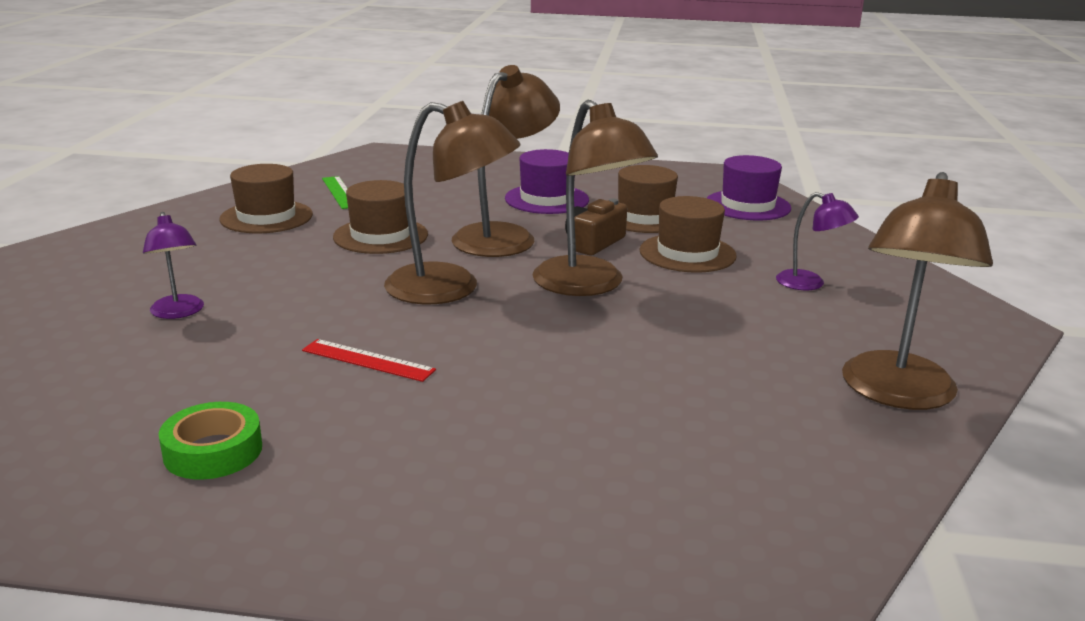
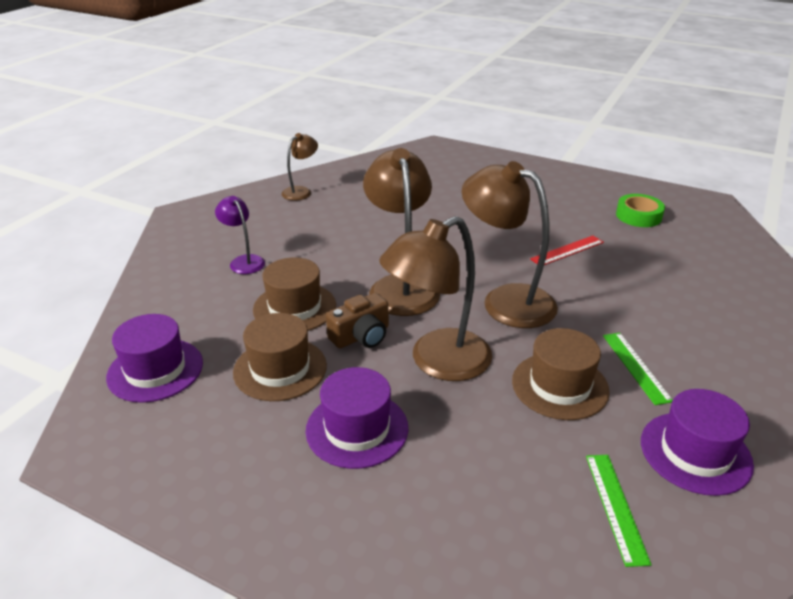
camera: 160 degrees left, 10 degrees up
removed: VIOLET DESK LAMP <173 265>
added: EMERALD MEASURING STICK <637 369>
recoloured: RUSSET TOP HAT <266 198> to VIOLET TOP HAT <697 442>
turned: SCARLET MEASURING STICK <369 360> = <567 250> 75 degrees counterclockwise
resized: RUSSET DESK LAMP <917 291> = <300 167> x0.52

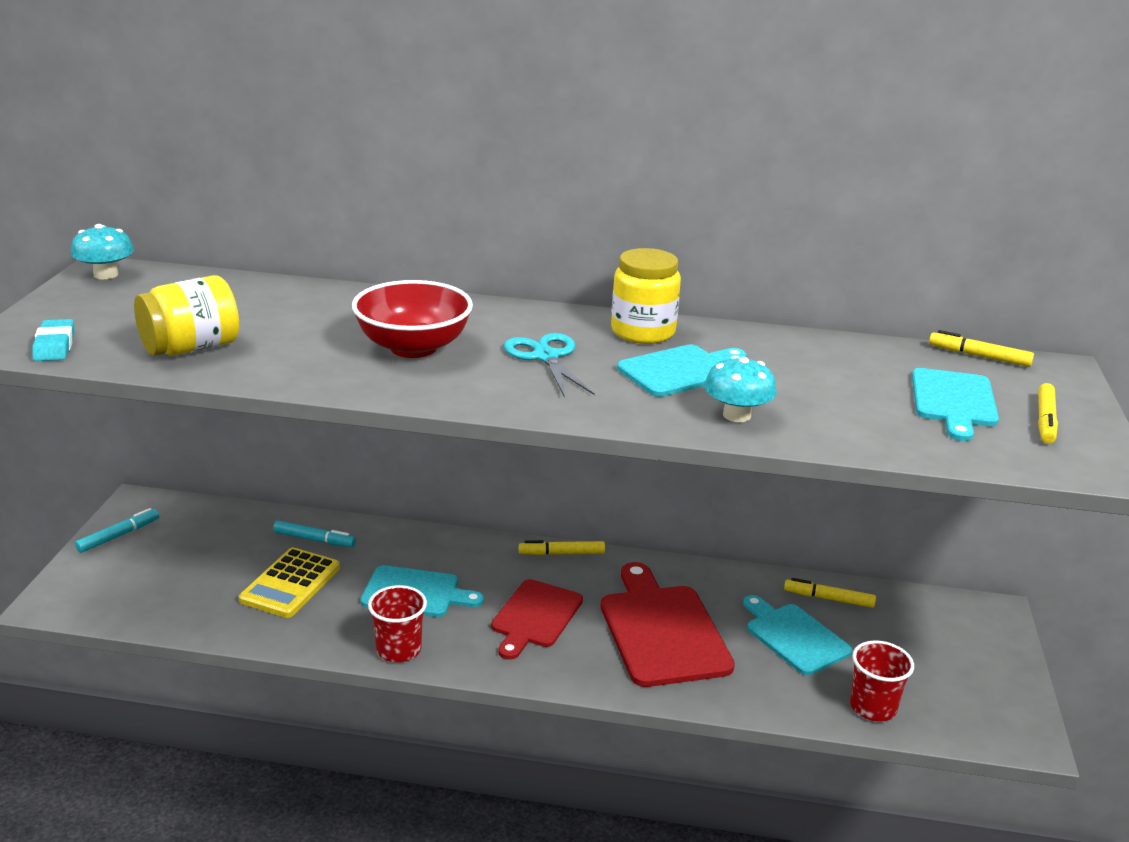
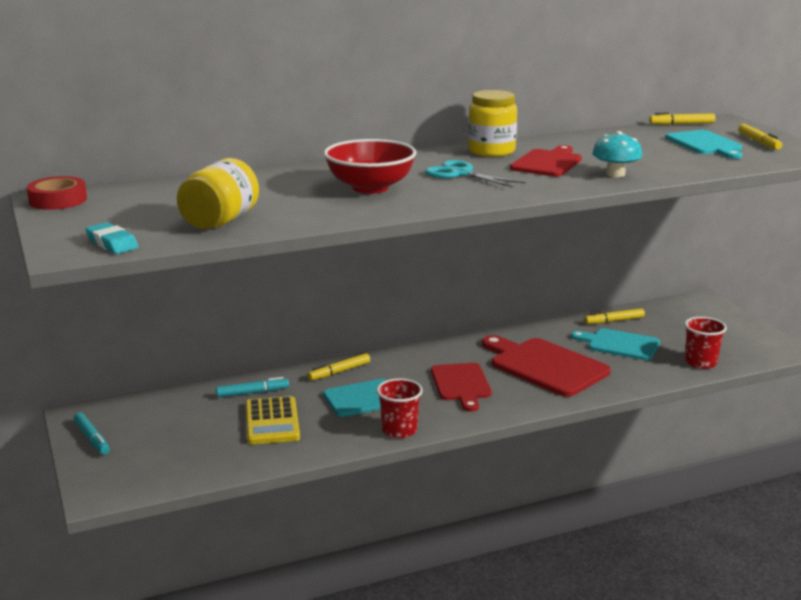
camera: 30 degrees left, 5 degrees down
moved: YELLOW FELT PEN <562 547> to <339 367>
replaced: TURQUOISE MUSHROOM <102 251> to SCARLET ROLL OF TAPE <57 193>
recoloured: TURQUOISE BREAD BOARD <682 371> to SCARLET BREAD BOARD <546 161>
turned: TURQUOISE FELT PEN <117 530> = <92 433> 135 degrees clockwise

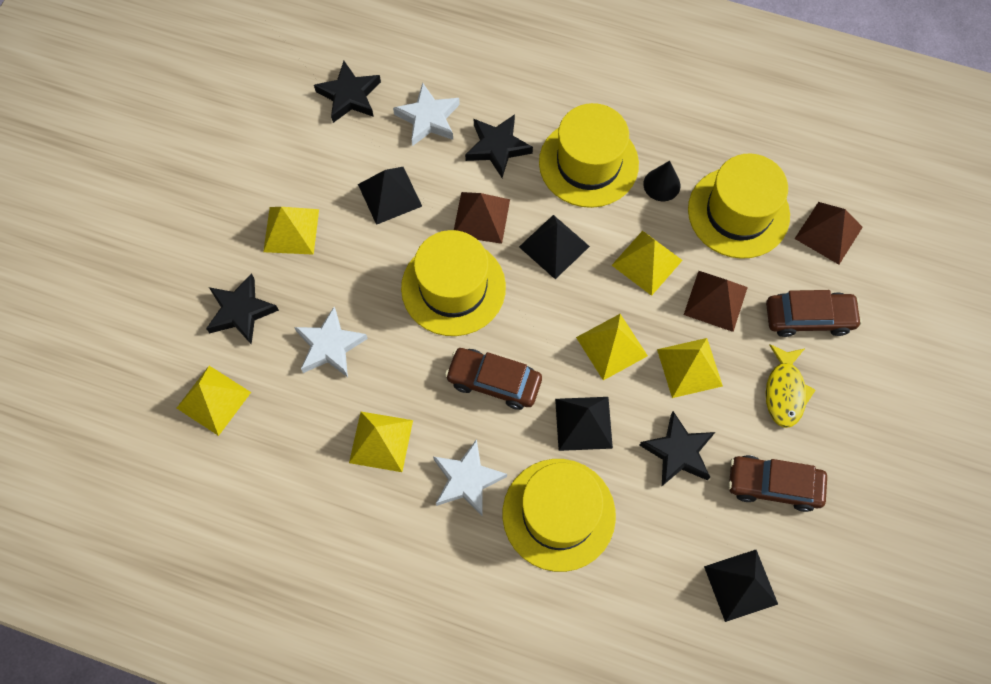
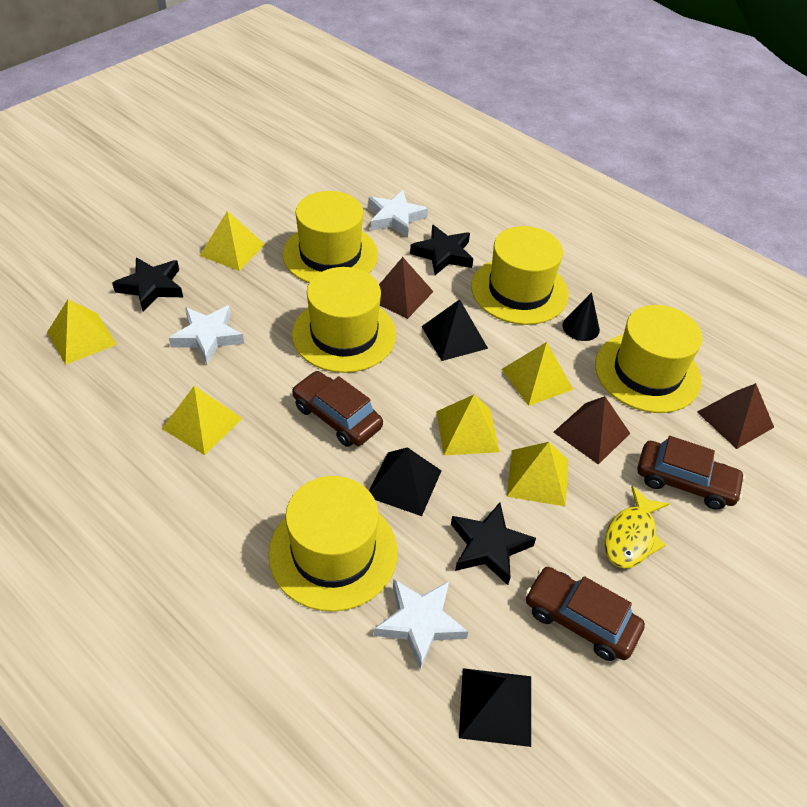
camera: 20 degrees right, 20 degrees down
removed: BLACK STAR <347 92>
moved: PURE WHITE STAR <470 477> to <421 624>
replaced: BLACK PYRAMID SHAPE <390 196> to YELLOW TOP HAT <330 237>

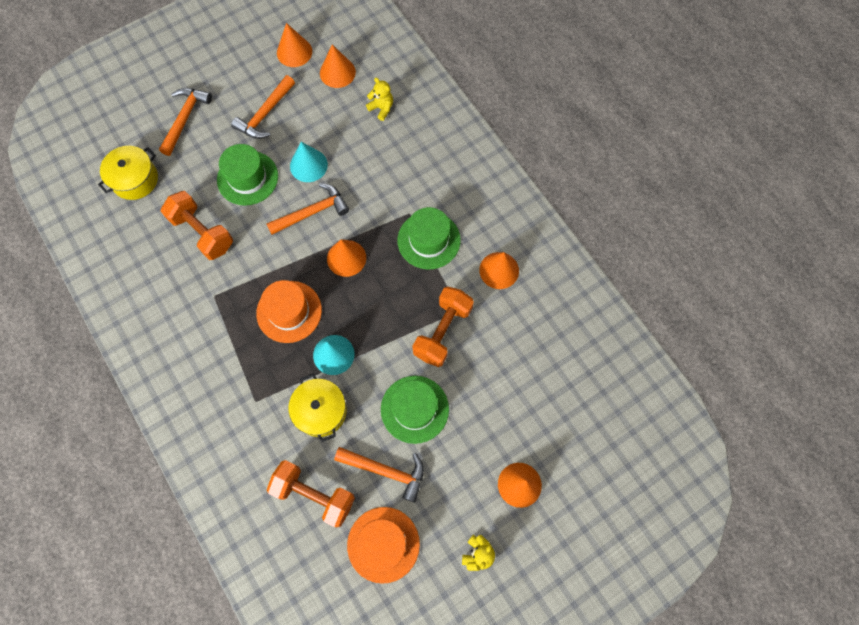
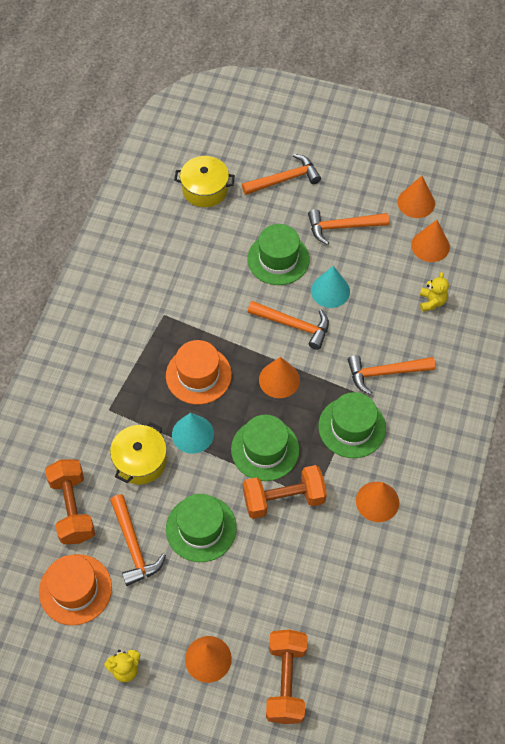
camera: 50 degrees right, 10 degrees down
added: EMERALD TOP HAT <265 448>; ORANGE-COLOURED CARPENTER'S HAMMER <392 375>
moved: ORANGE-COLOURED FREE WEIGHT <197 225> to <286 677>

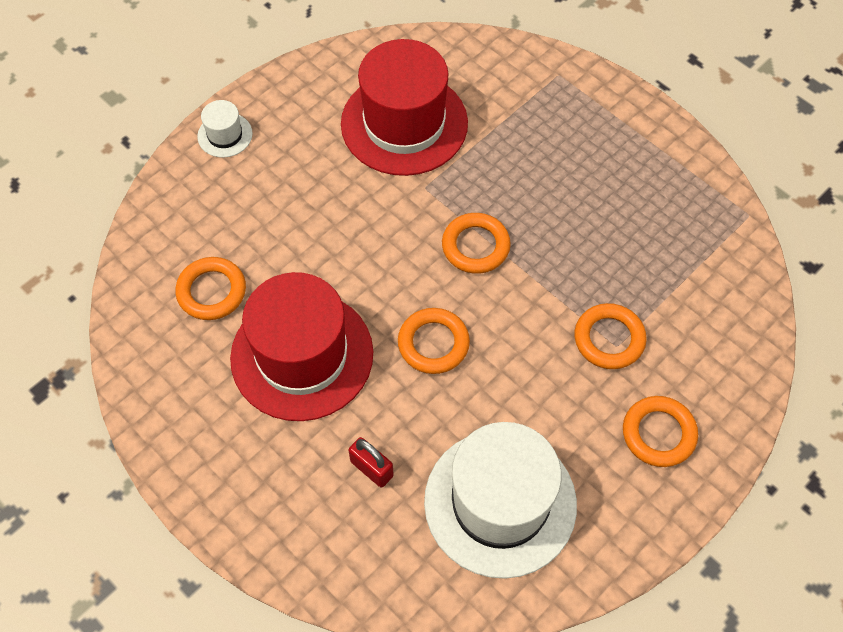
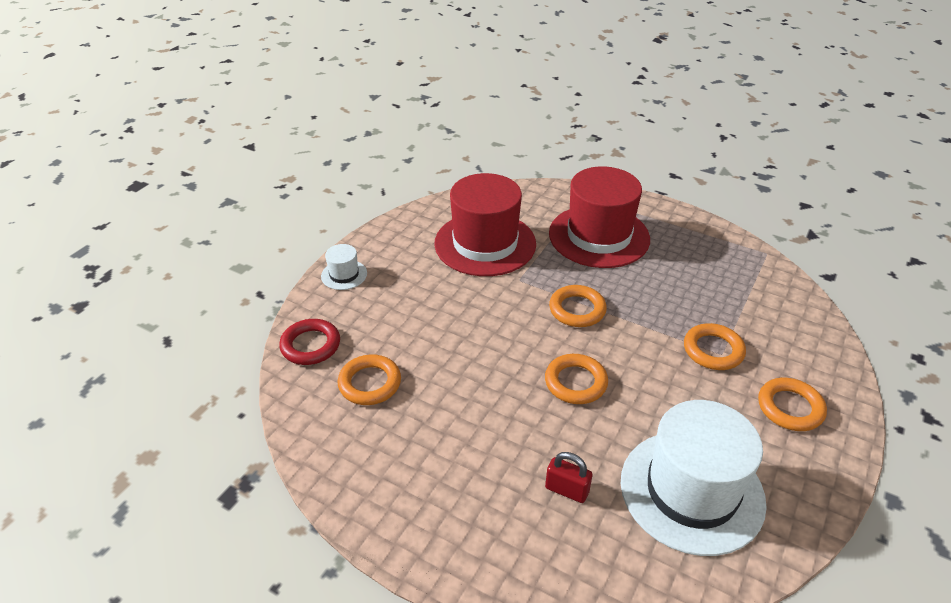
camera: 15 degrees left, 20 degrees down
added: SCARLET RING <309 342>
moved: SCARLET TOP HAT <301 346> to <599 217>

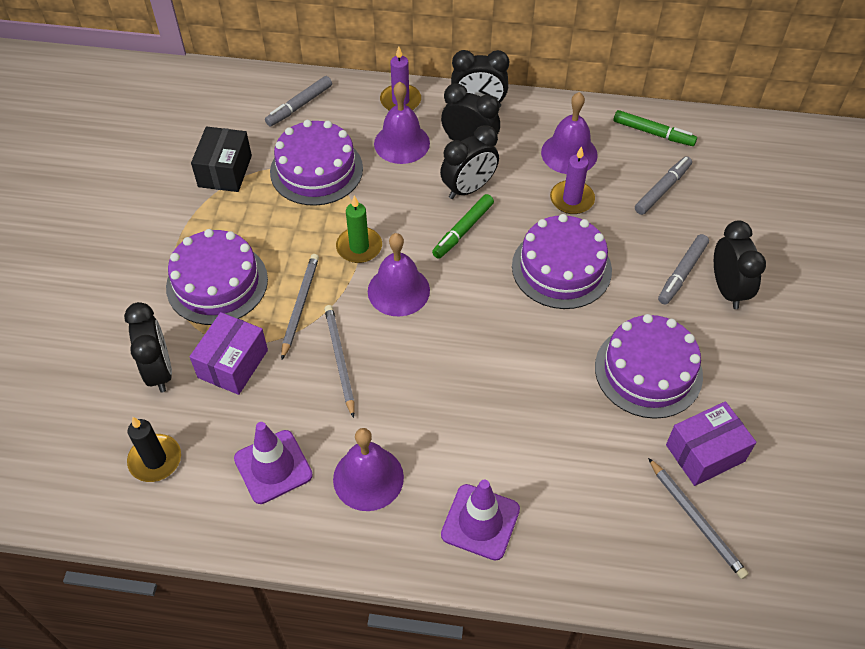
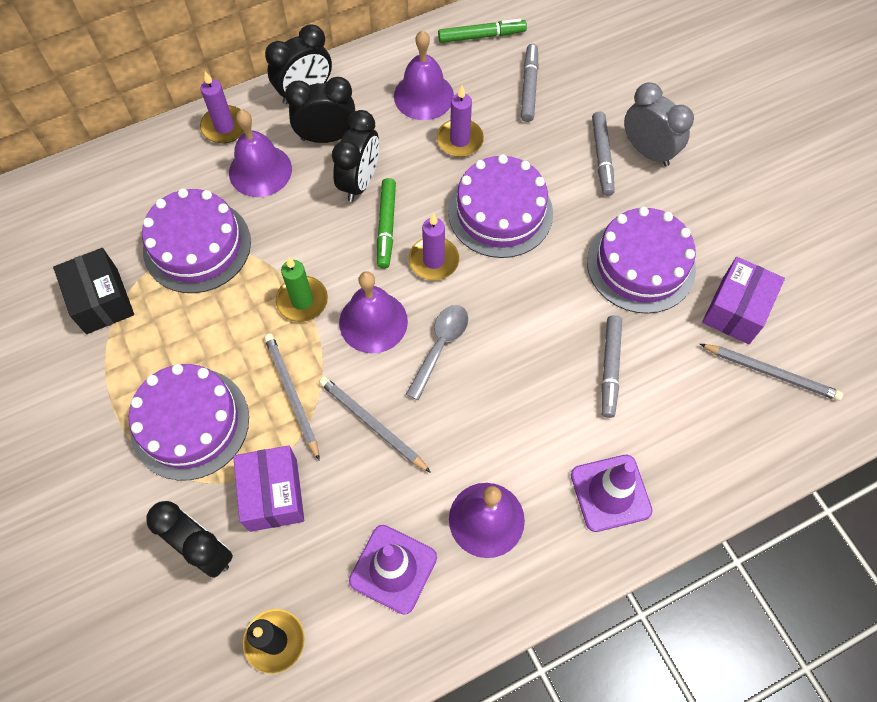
camera: 35 degrees left, 10 degrees up
added: GREY TEASPOON <437 353>; VIOLET PILLAR CANDLE <434 246>
moved: GREY FELT PEN <298 101> to <611 366>
recoloured: BLACK BEDSIDE CLOCK <740 265> to GREY BEDSIDE CLOCK <659 124>

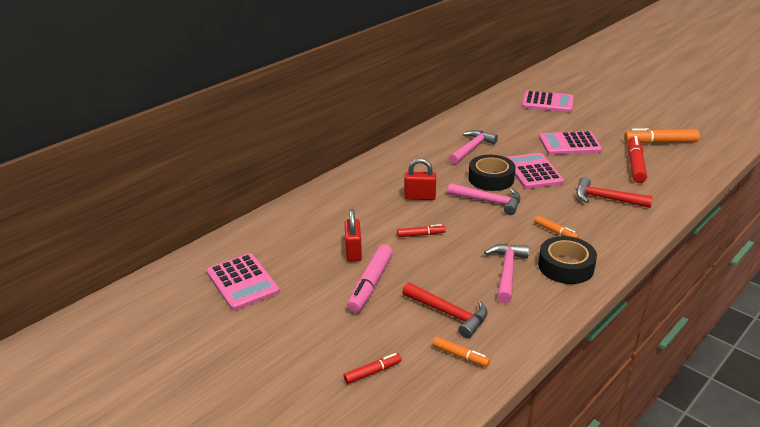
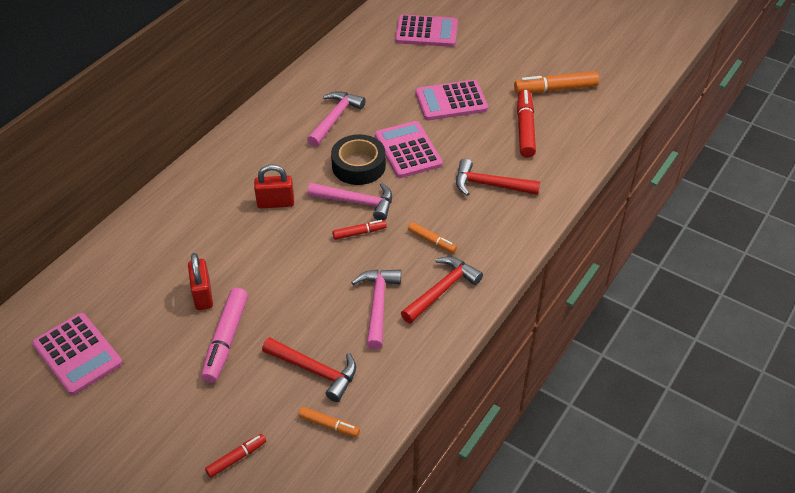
camera: 10 degrees left, 15 degrees up
moved: SCARLET FELT PEN <421 230> to <359 230>
replaced: BLACK ROLL OF TAPE <567 260> to SCARLET CARPENTER'S HAMMER <442 290>

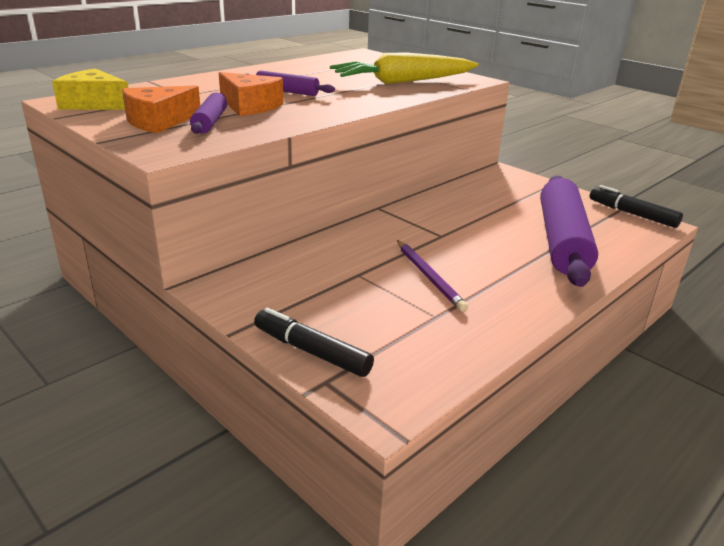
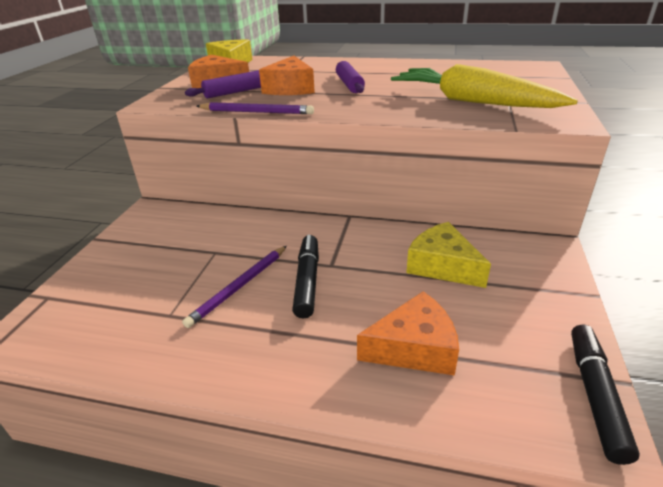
camera: 60 degrees right, 5 degrees up
added: VIOLET LEAD PENCIL <255 108>; YELLOW CHEESE WEDGE <448 255>
moved: BLACK FELT PEN <314 342> to <305 277>
replaced: VIOLET PASTRY ROLLER <569 231> to ORANGE-COLOURED CHEESE WEDGE <408 333>

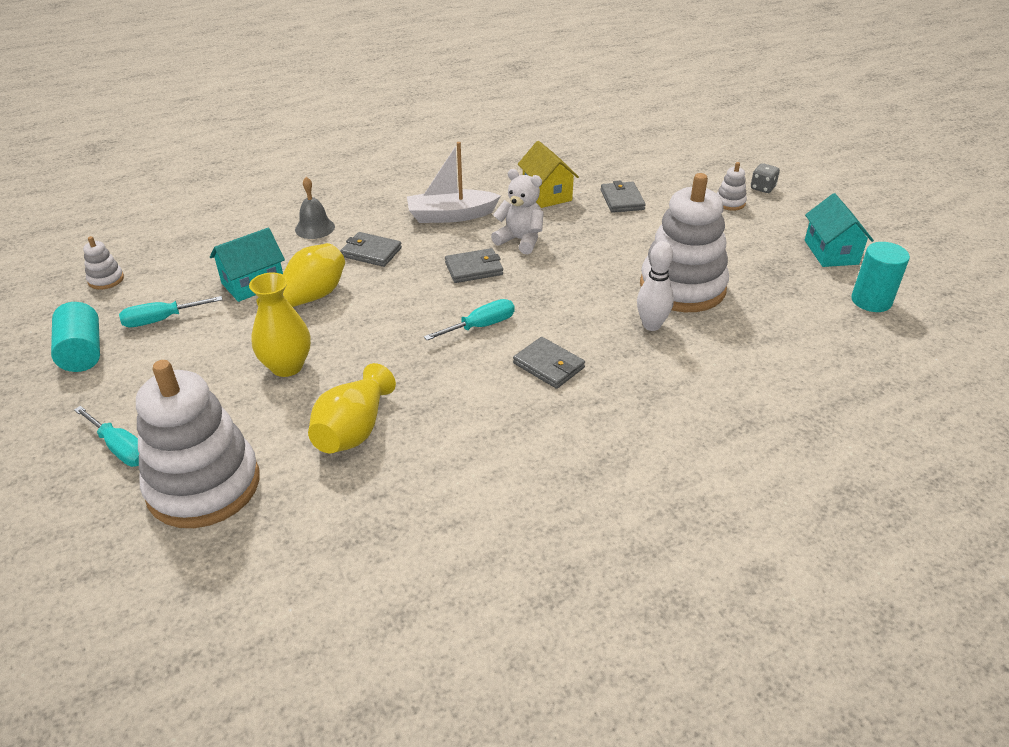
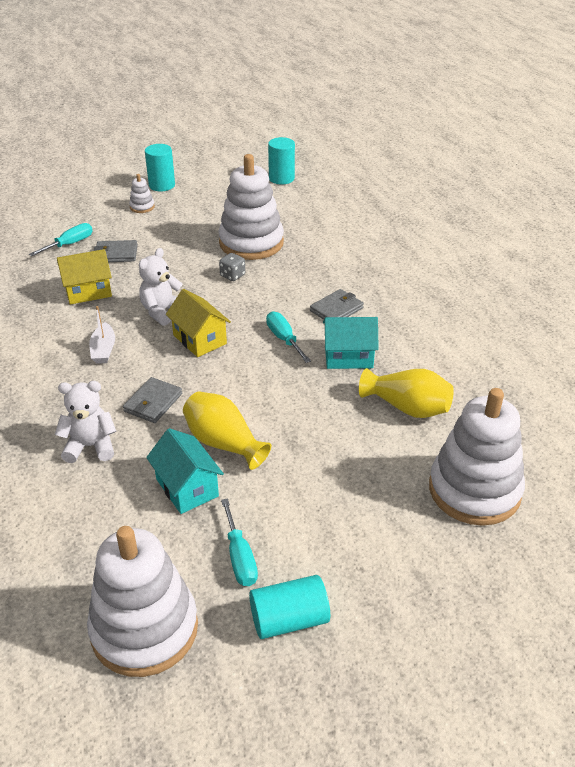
camera: 85 degrees left, 0 degrees up
removed: YELLOW FLOWER VASE <280 324>; PURE WHITE SKITTLE <655 286>
added: TURQUOISE CYLINDER SHAPE <160 167>
moved: TURQUOISE FLAT SCREWDRIVER <106 436> to <61 239>; GREY GAME DIE <765 178> to <232 267>; TURQUOISE COTTAGE <839 230> to <351 343>
replaced: GREY HAND BELL <315 208> to PURE WHITE TEDDY <85 422>; GREY WALLET <474 265> to YELLOW COTTAGE <198 323>
resized: PURE WHITE STACKING RINGS <103 263> = <142 601> x2.46; PURE WHITE SAILBOAT <454 182> = <102 335> x0.63

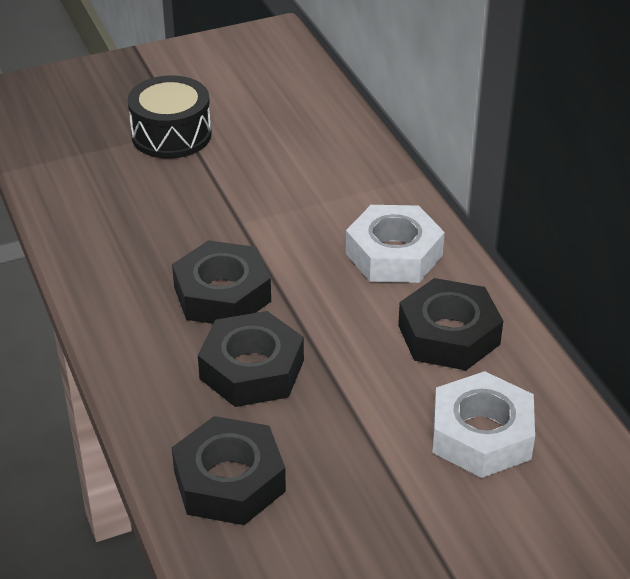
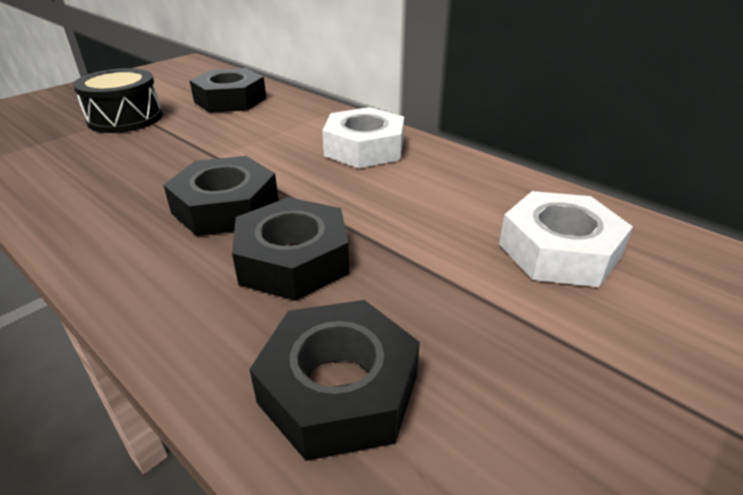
camera: 25 degrees left, 5 degrees down
moved: BLACK HEXAGON NUT <450 324> to <227 90>

